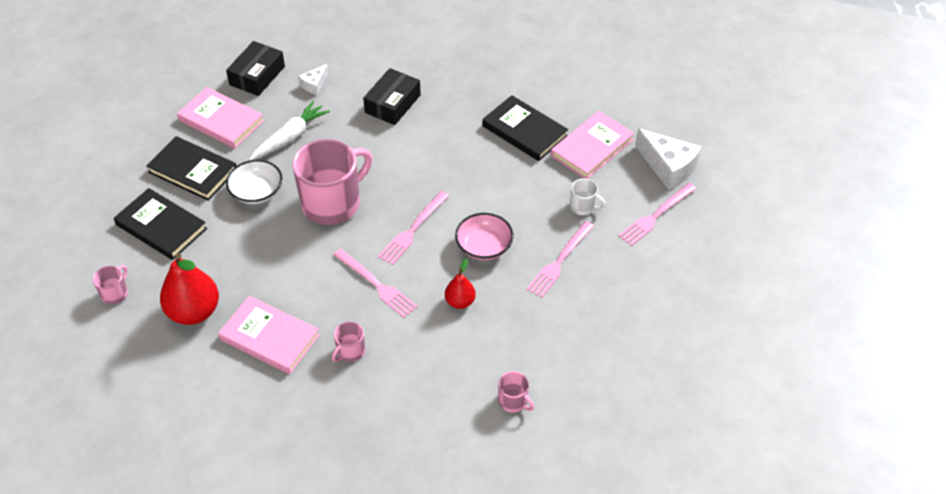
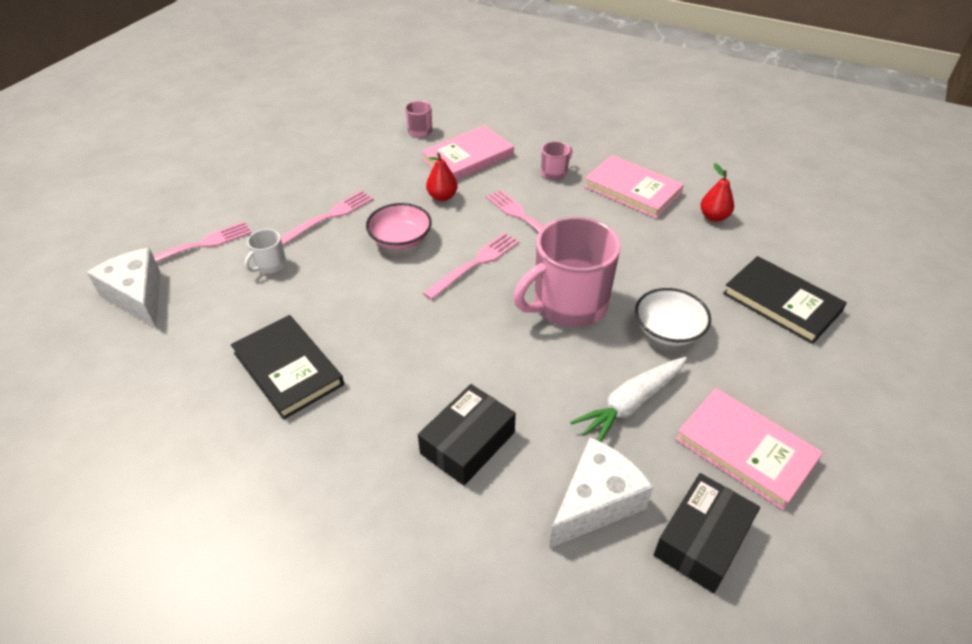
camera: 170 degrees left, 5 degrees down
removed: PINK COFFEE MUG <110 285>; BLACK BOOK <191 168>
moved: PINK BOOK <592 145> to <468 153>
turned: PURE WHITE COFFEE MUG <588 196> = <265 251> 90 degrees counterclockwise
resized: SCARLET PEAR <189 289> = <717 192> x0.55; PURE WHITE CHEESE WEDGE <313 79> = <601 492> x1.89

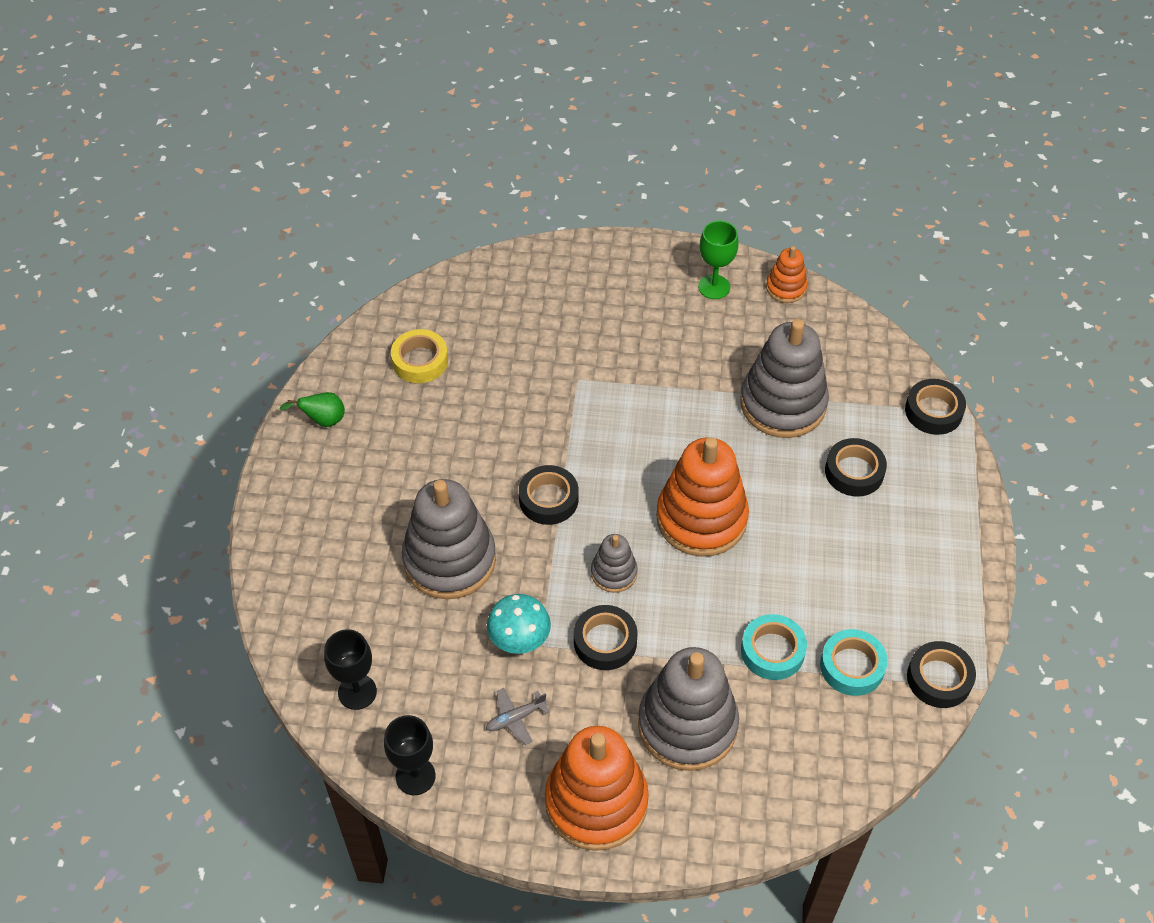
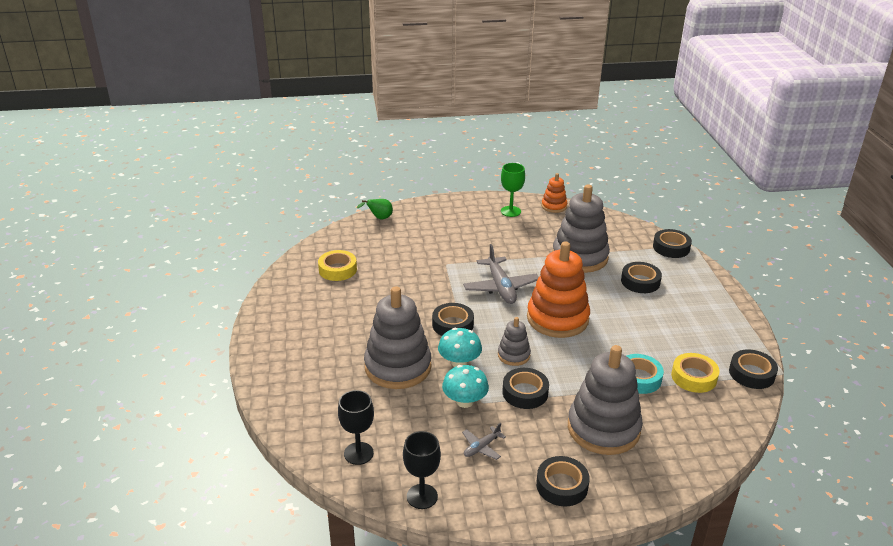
camera: 15 degrees left, 20 degrees down
added: TURQUOISE MUSHROOM <460 347>; GREY TOY PLANE <501 274>
moved: EMERALD PEAR <312 409> to <375 209>
replaced: ORANGE-COLOURED STACKING RINGS <597 788> to BLACK ROLL OF TAPE <563 481>
recoloured: TURQUOISE ROLL OF TAPE <854 662> to YELLOW ROLL OF TAPE <695 373>

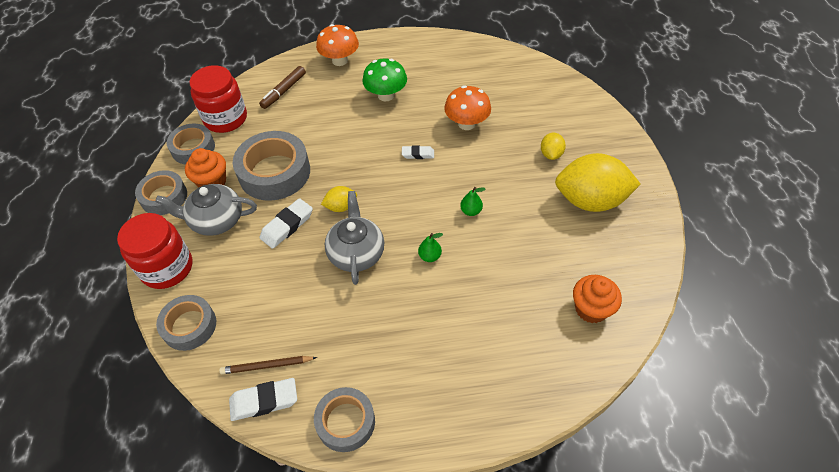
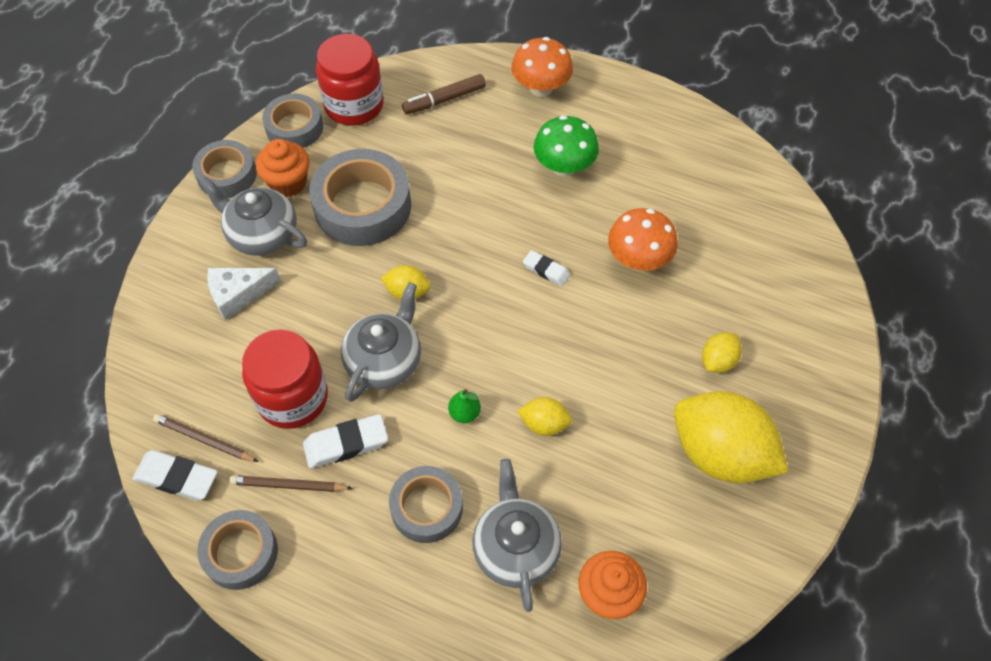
camera: 30 degrees right, 5 degrees up
removed: EMERALD PEAR <472 201>
added: PURE WHITE CHEESE WEDGE <244 294>; RUSSET LEAD PENCIL <291 483>; GREY CHINA TEAPOT <517 535>; YELLOW CITRUS FRUIT <544 416>
moved: SCARLET PRESERVE JAR <155 251> to <285 379>; GREY ROLL OF TAPE <186 323> to <426 504>; PURE WHITE PENCIL ERASER <286 223> to <345 441>

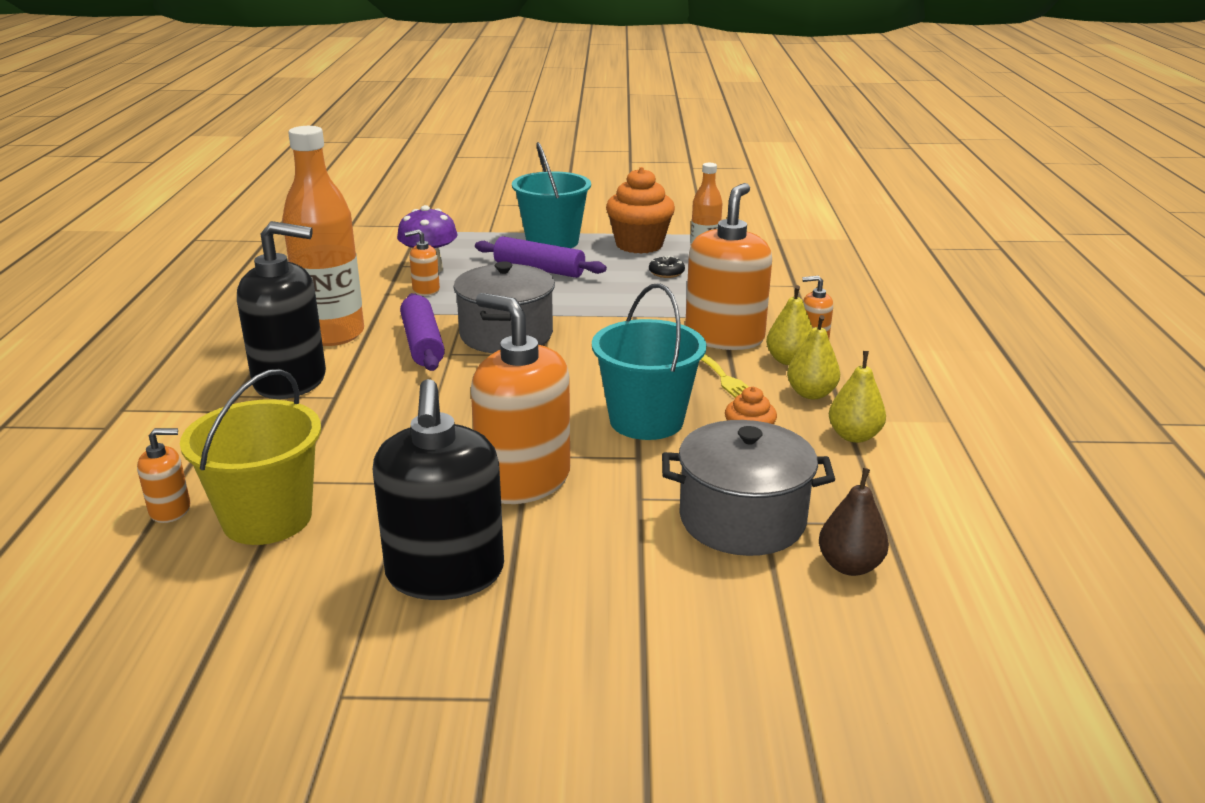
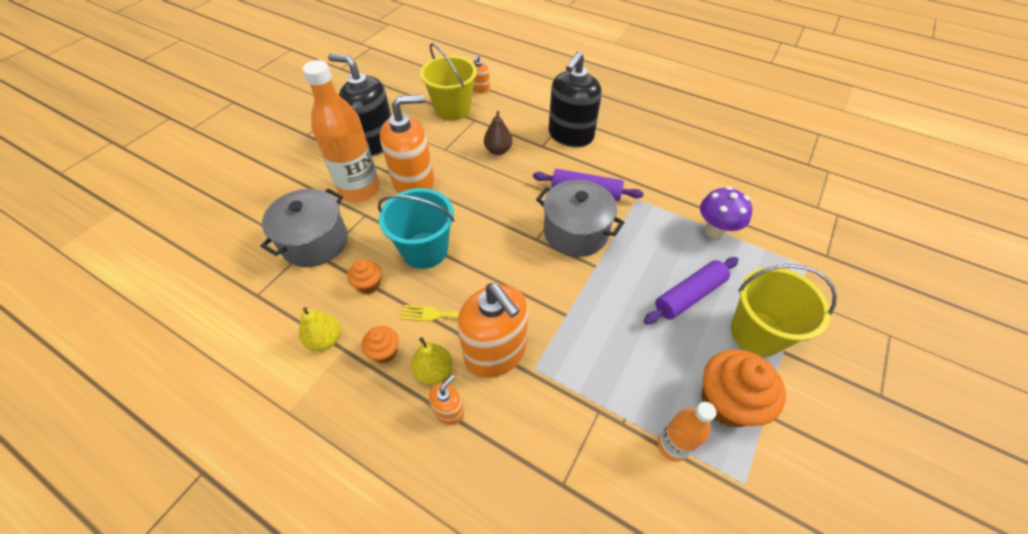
camera: 120 degrees right, 25 degrees up
removed: ORANGE-COLOURED PUMP BOTTLE <422 262>; BLACK DOUGHNUT <667 267>
moved: ORANGE-COLOURED DRINK BOTTLE <323 236> to <341 131>; RUSSET PEAR <854 522> to <498 133>
replaced: YELLOW PEAR <813 357> to ORANGE-COLOURED MUFFIN <380 344>
recoloured: TURQUOISE PAIL <551 195> to YELLOW PAIL <784 310>

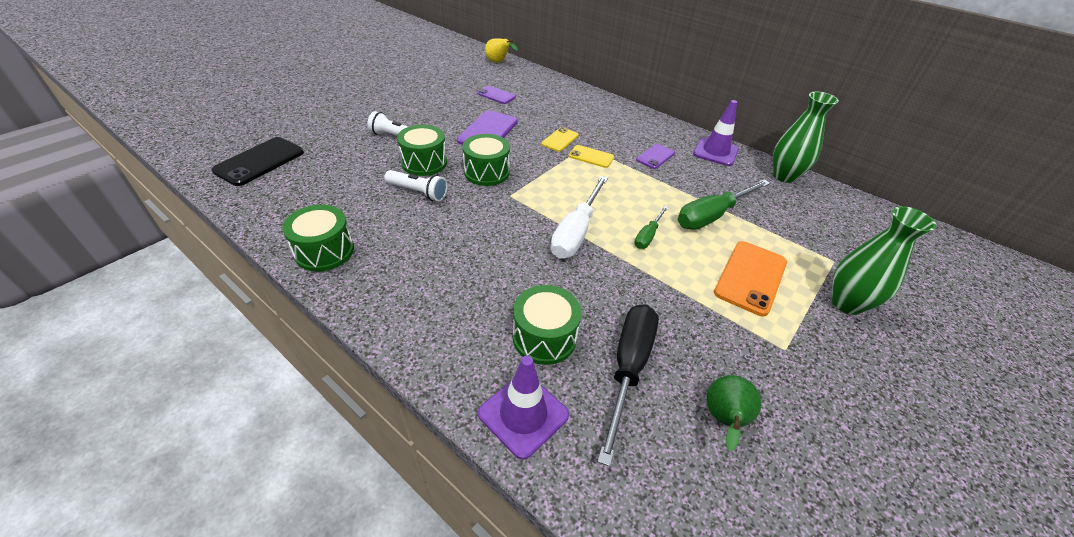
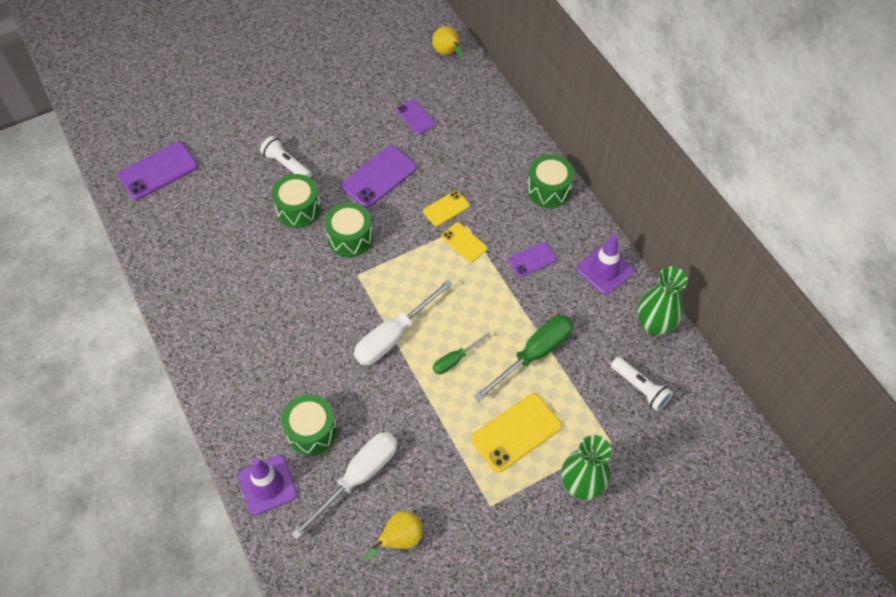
camera: 25 degrees right, 15 degrees up
moved: EMERALD TOY DRUM <318 238> to <550 181>; PURE WHITE TORCH <416 186> to <642 384>
recoloured: BLACK SMARTPHONE <258 161> to VIOLET SMARTPHONE <158 171>; BLACK FLAT SCREWDRIVER <628 385> to PURE WHITE FLAT SCREWDRIVER <344 486>; EMERALD PEAR <733 413> to YELLOW PEAR <394 535>; ORANGE-COLOURED SMARTPHONE <750 278> to YELLOW SMARTPHONE <516 432>
turned: EMERALD FLAT SCREWDRIVER <724 205> = <523 358> 150 degrees clockwise

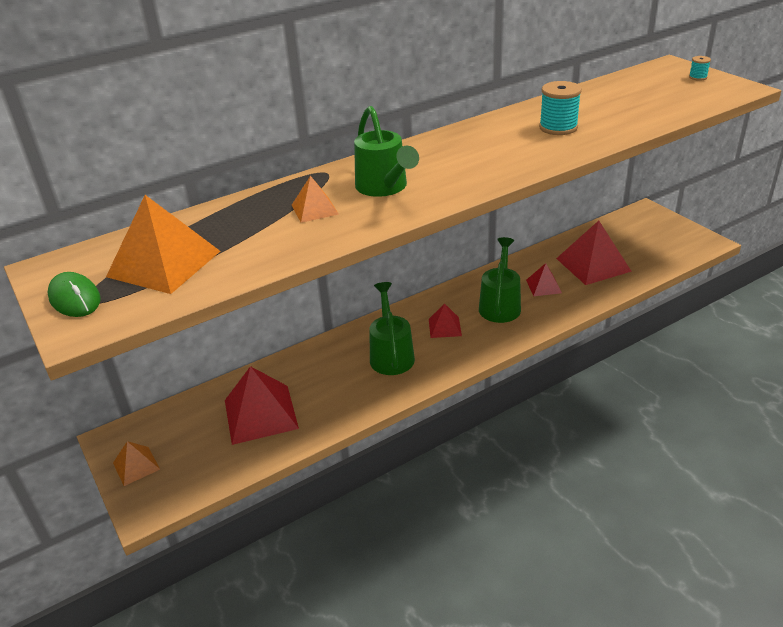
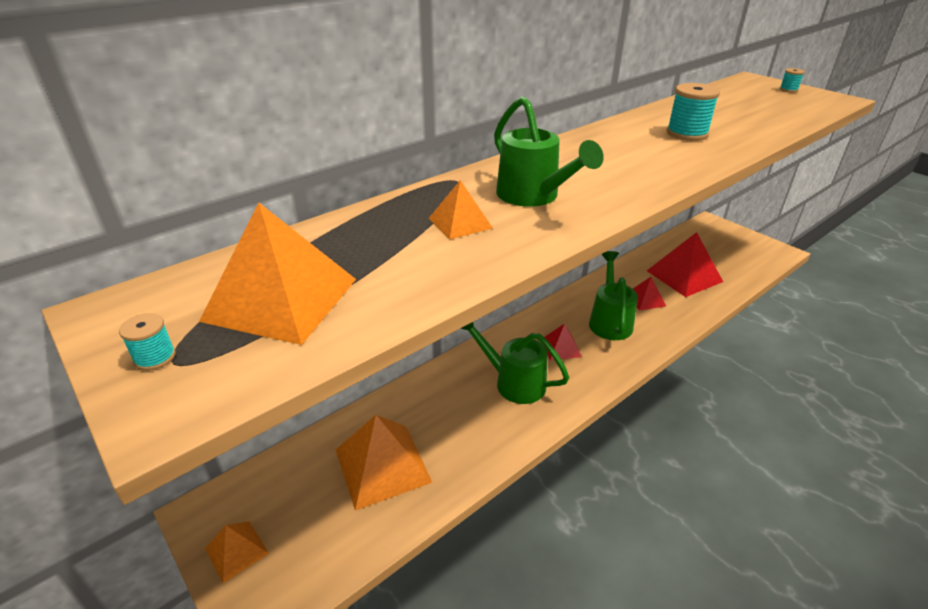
camera: 10 degrees left, 0 degrees up
replaced: EMERALD COMPUTER MOUSE <74 294> to TURQUOISE REEL OF THREAD <147 342>
recoloured: SCARLET PYRAMID SHAPE <262 405> to ORANGE-COLOURED PYRAMID SHAPE <384 463>
turned: EMERALD SPRINKLING CAN <392 328> = <515 363> 45 degrees counterclockwise

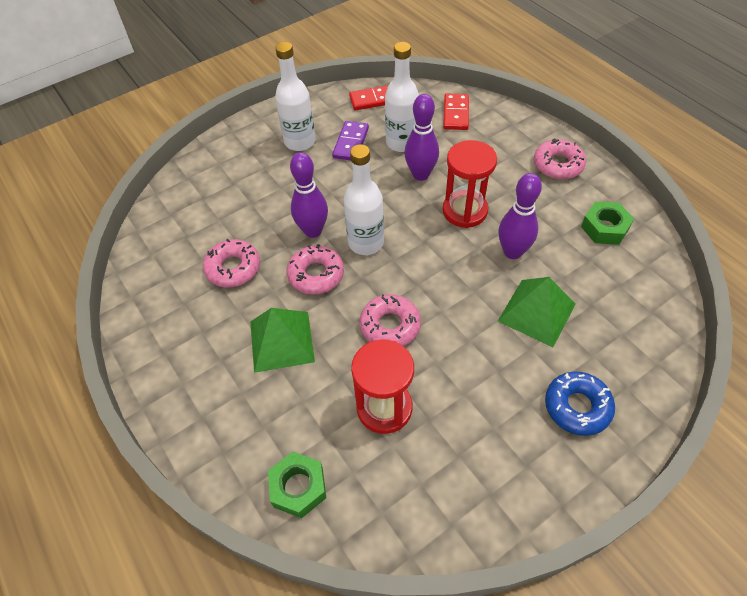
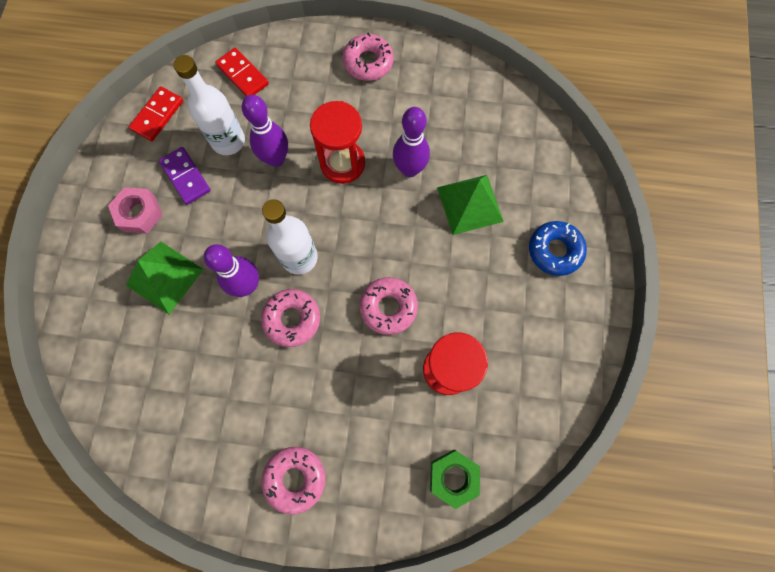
camera: 50 degrees left, 20 degrees up
removed: EMERALD HEXAGON NUT <607 223>
moved: PINK DOUGHNUT <231 263> to <293 480>; EMERALD PYRAMID SHAPE <282 340> to <165 278>
replaced: PURE WHITE DRINK BOTTLE <295 96> to PINK HEXAGON NUT <135 210>

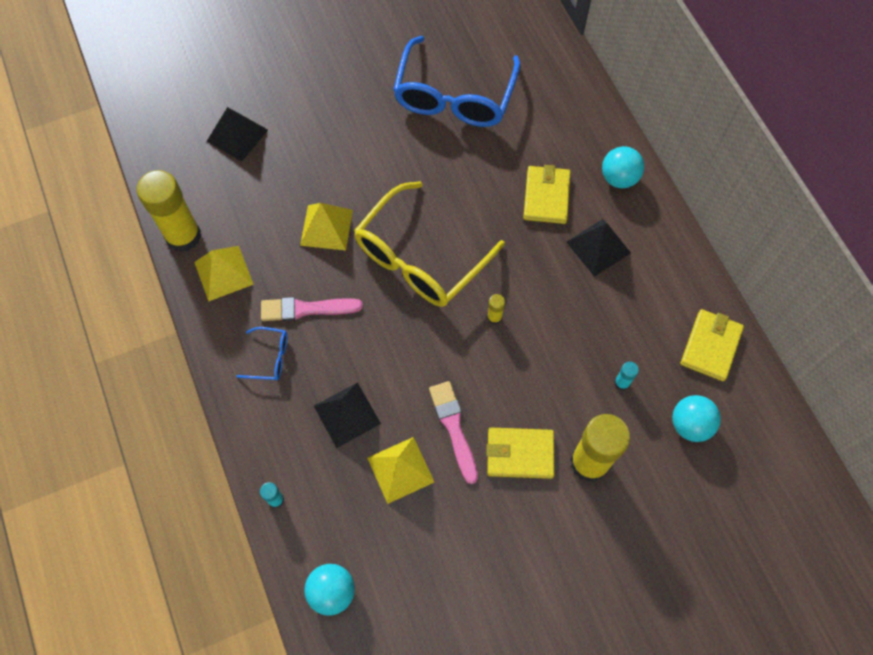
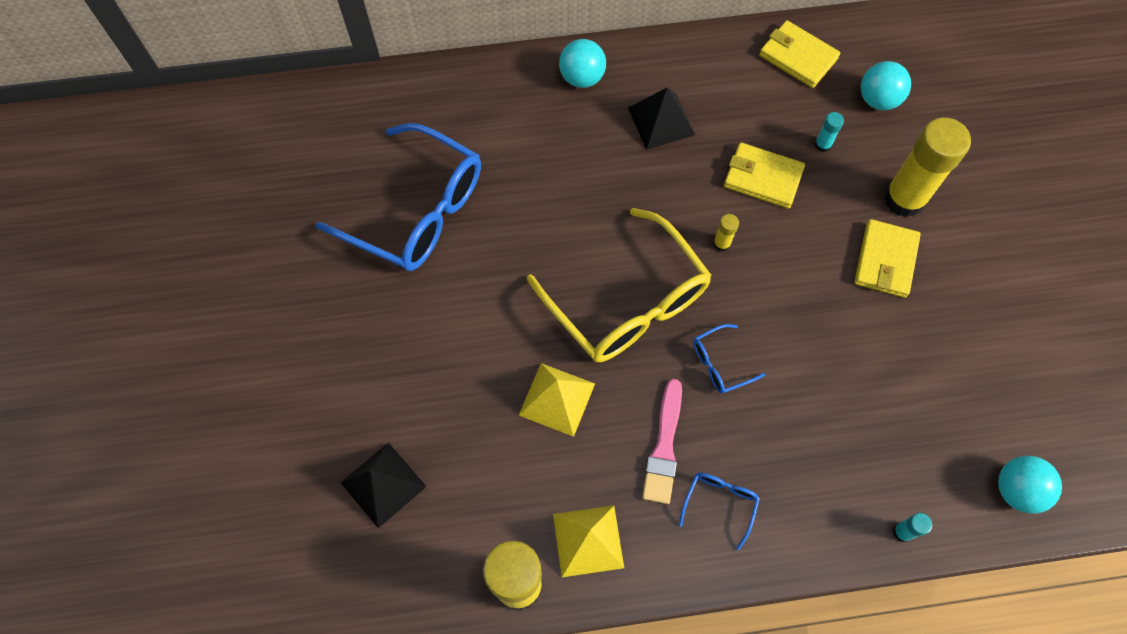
camera: 75 degrees left, 0 degrees up
removed: BLACK PYRAMID SHAPE <347 415>; YELLOW PYRAMID SHAPE <400 470>; PINK BRUSH <453 432>
added: ROYAL BLUE SPECTACLES <729 359>
moved: YELLOW WALLET <547 194> to <764 176>

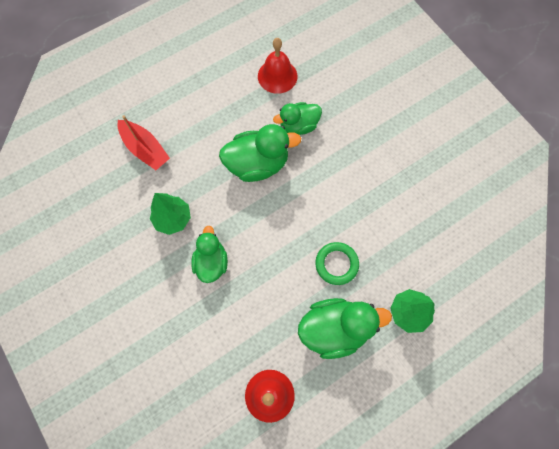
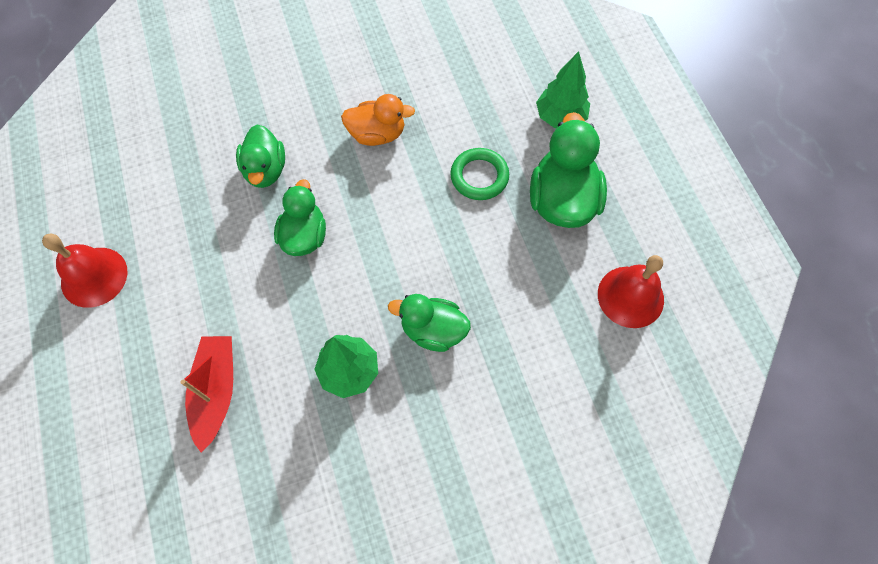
camera: 75 degrees left, 5 degrees down
added: ORANGE-COLOURED RUBBER DUCK <378 120>
moved: SCARLET HAND BELL <278 66> to <85 271>
turned: SCARLET SAILBOAT <144 142> = <206 394> 60 degrees counterclockwise
resized: EMERALD RUBBER DUCK <260 153> = <300 217> x0.66

